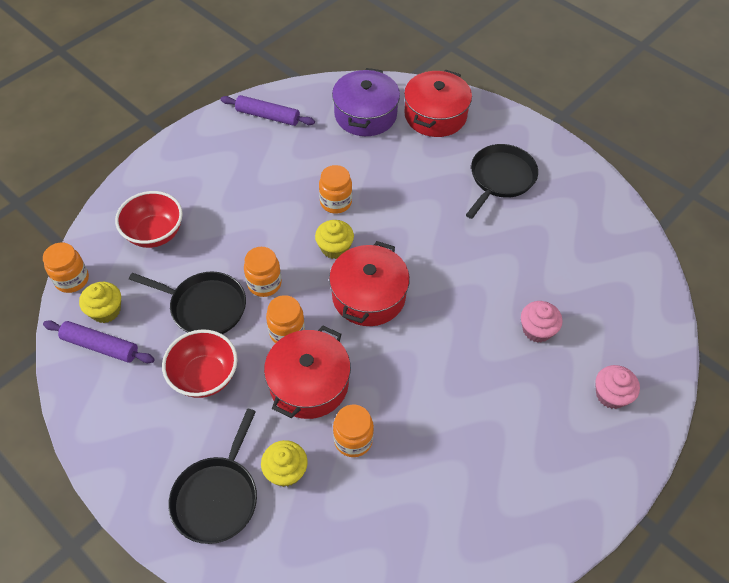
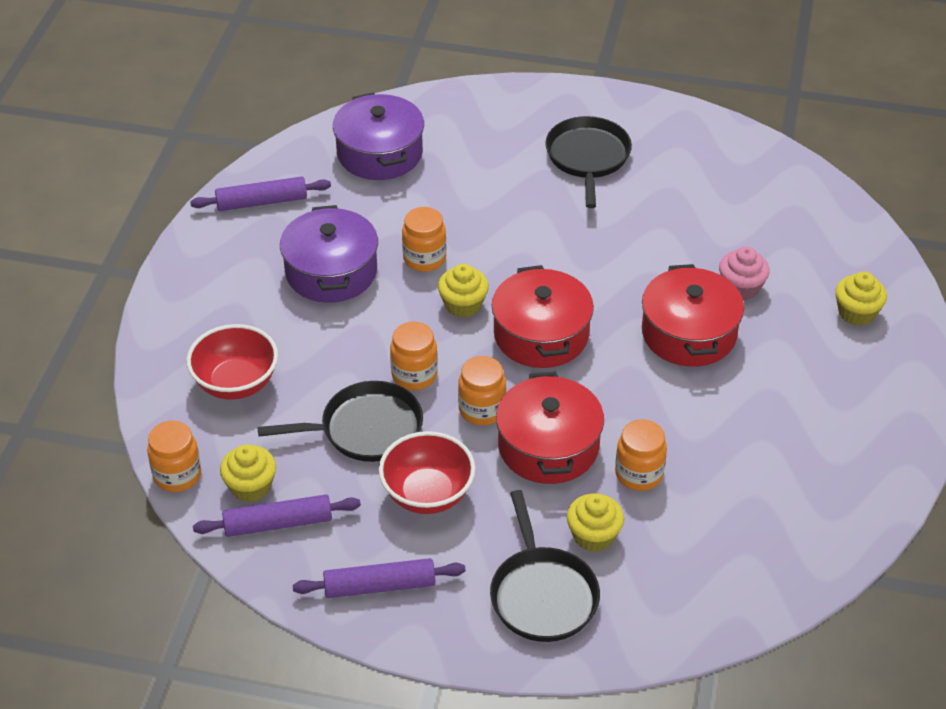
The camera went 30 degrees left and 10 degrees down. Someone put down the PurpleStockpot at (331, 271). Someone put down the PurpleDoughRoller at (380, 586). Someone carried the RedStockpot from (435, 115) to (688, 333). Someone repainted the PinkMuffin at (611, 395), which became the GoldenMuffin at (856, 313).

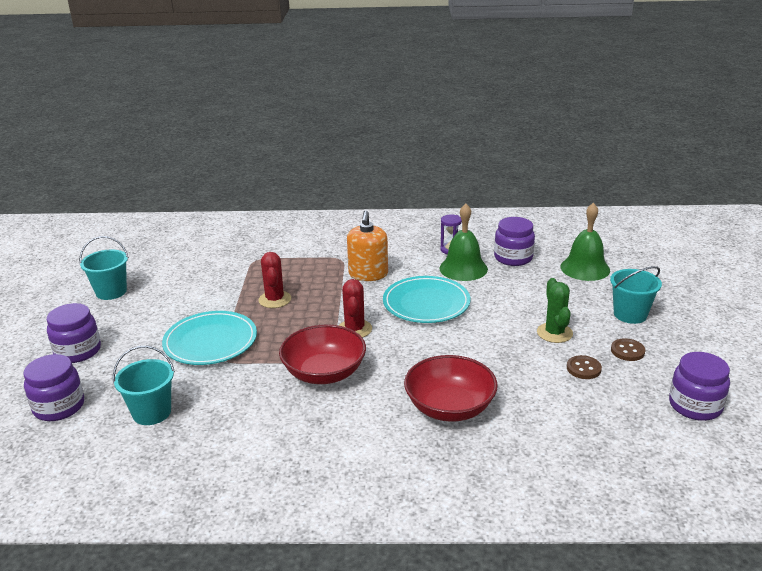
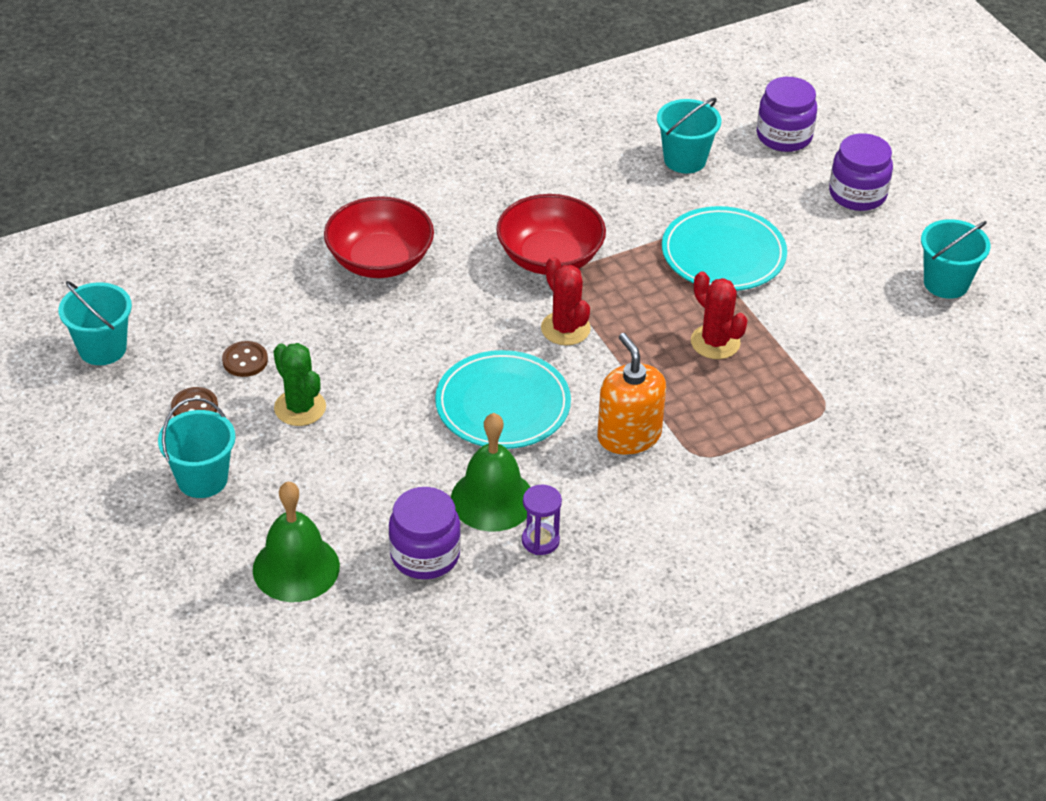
The camera went 150 degrees right and 15 degrees up. Someone swapped the PurplePreserveJar at (695, 406) for the TurquoisePail at (102, 348).

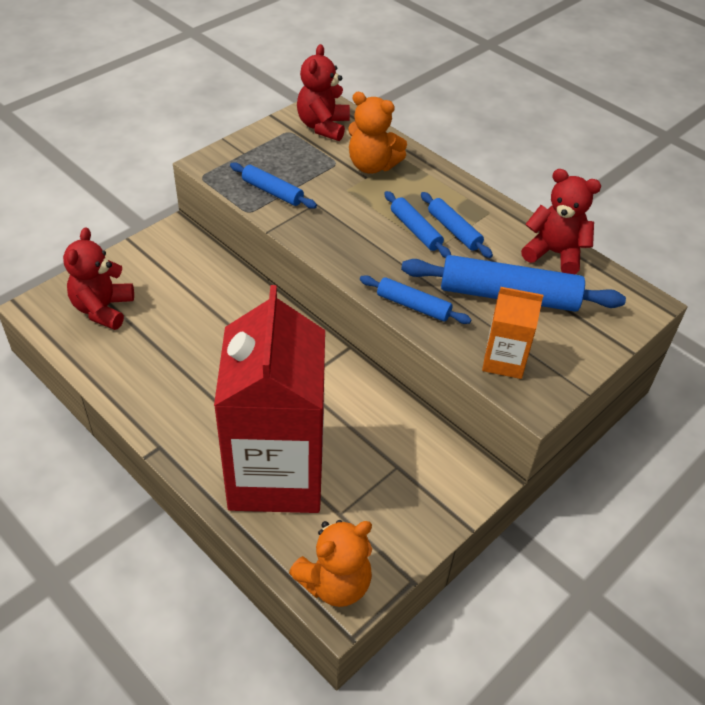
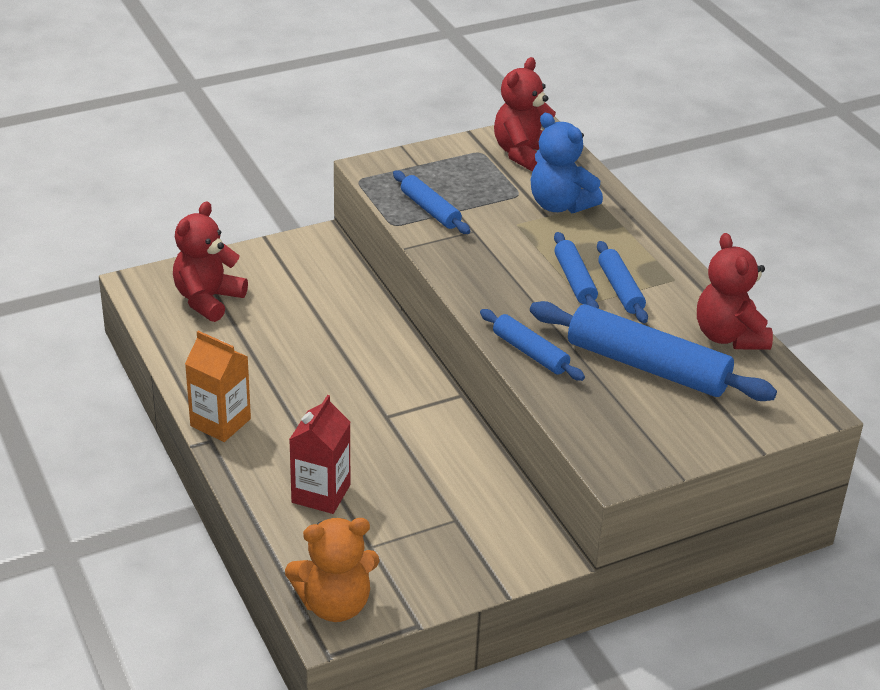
The camera went 20 degrees right and 10 degrees down. Someone carried the OrangeJuiceCarton from (504, 360) to (220, 422). Someone scaled the RedJuiceCarton at (276, 474) by 0.45. Someone repainted the OrangeStuffedBear at (372, 165), which became the BlueStuffedBear at (560, 205). Someone rotated the RedStuffedBear at (554, 253) by 150 degrees counterclockwise.

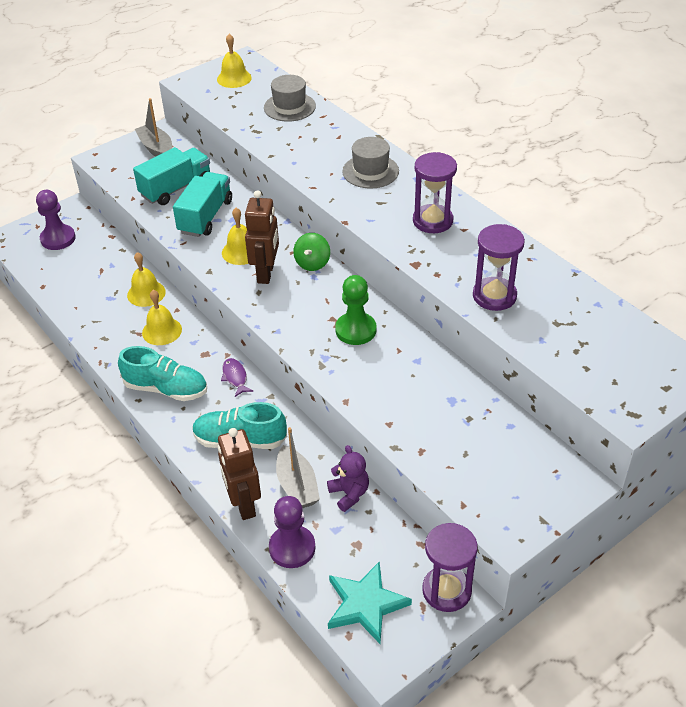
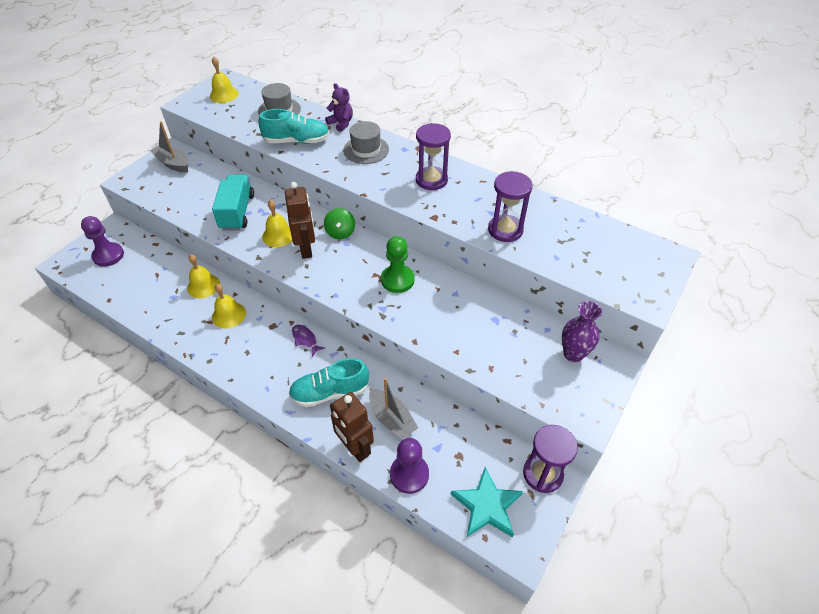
The camera went 20 degrees left and 5 degrees up. Someone carried the TurquoiseSneaker from (166, 389) to (297, 141). Someone carried the PurpleStuffedBear from (349, 494) to (341, 123). Someone put down the PurpleFlowerVase at (573, 354). Someone took away the TurquoiseToyTruck at (176, 188).

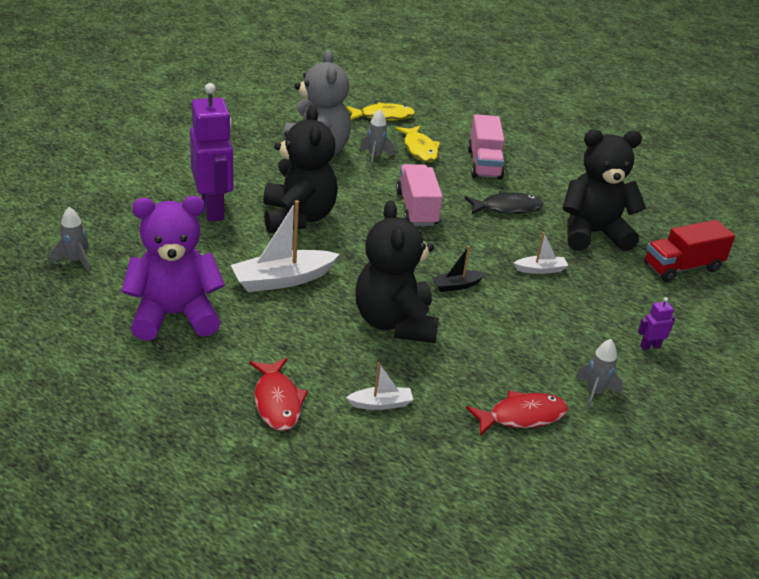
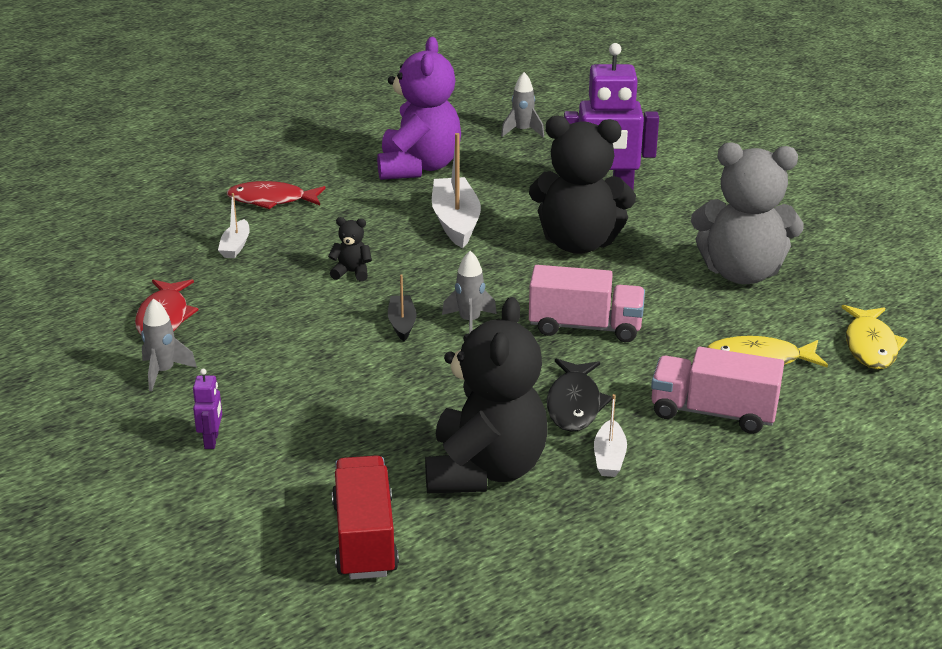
The camera went 110 degrees right and 5 degrees down. Someone scaled the BlackStuffedBear at (395, 323) by 0.40. Someone carried the GraySpaceship from (375, 157) to (469, 322). Someone carried the SnowWhiteBoat from (540, 269) to (609, 457).

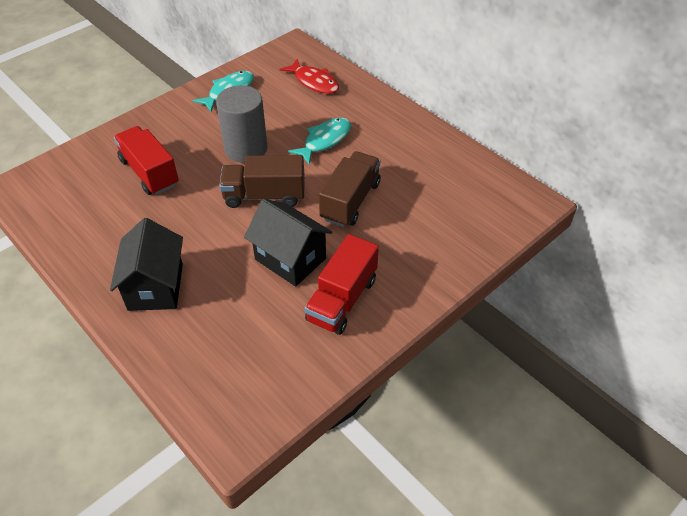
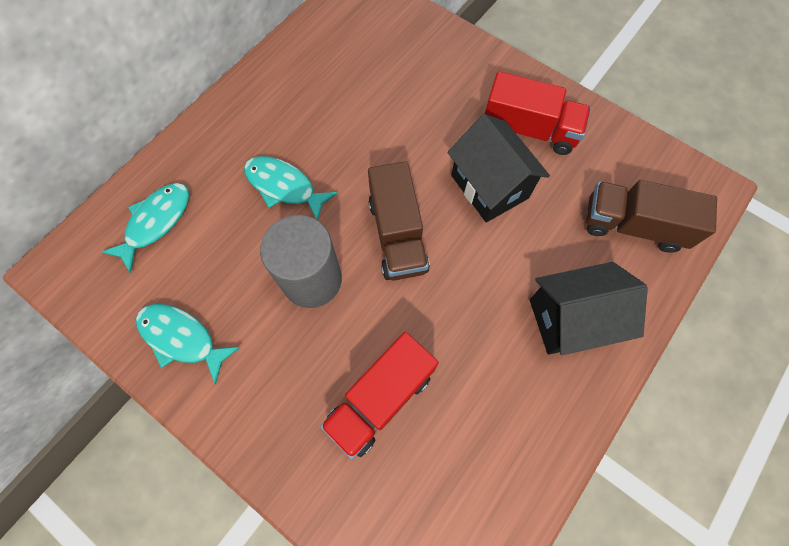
The camera went 100 degrees left and 20 degrees up. Someone repainted the RedToyFish at (314, 82), which became the TurquoiseToyFish at (156, 222). Someone rotated the BlackCottage at (290, 259) by 60 degrees counterclockwise. Someone carried the DarkBrownToyTruck from (350, 201) to (633, 226).

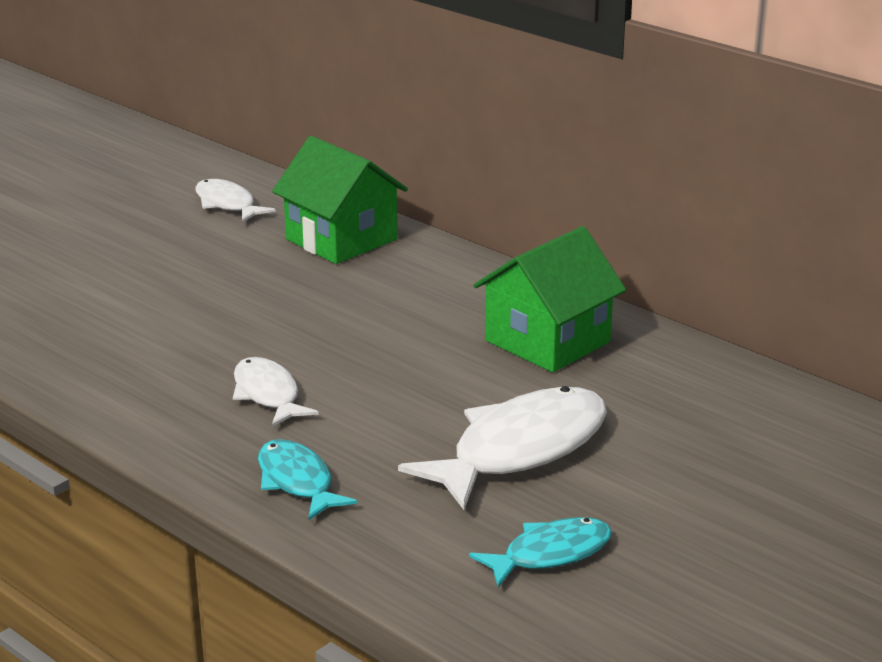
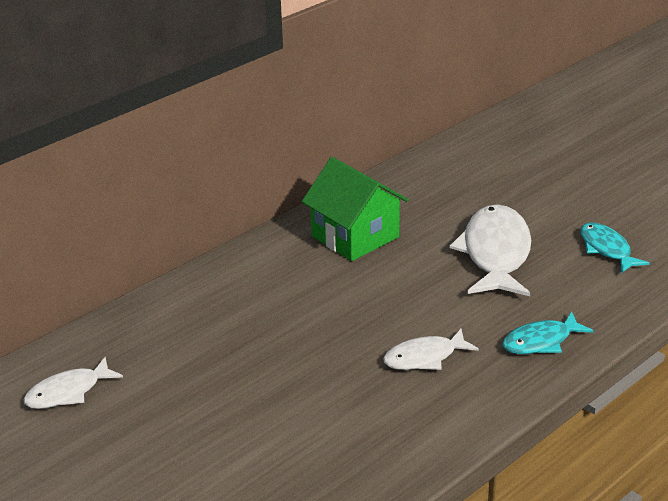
The camera went 85 degrees left and 5 degrees up. Someone rotated the SnowWhiteToyFish at (520, 450) by 45 degrees clockwise. Someone took away the GreenCottage at (341, 239).

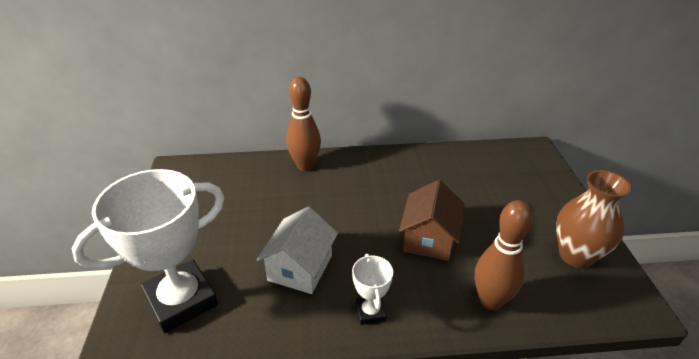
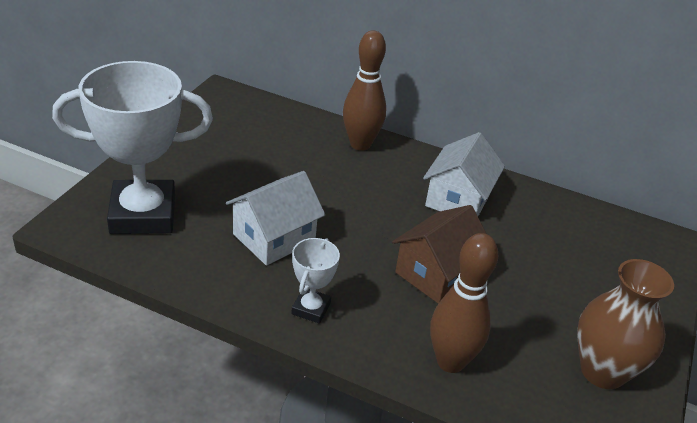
The camera went 25 degrees right and 0 degrees up. Someone put down the SnowWhiteCottage at (458, 199).

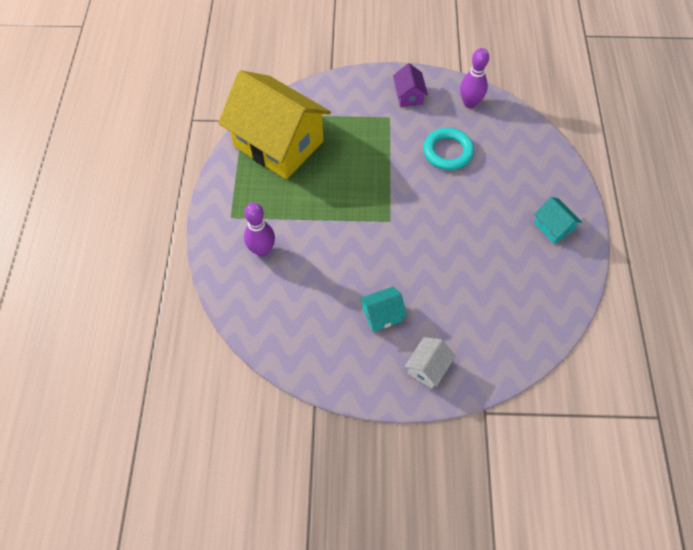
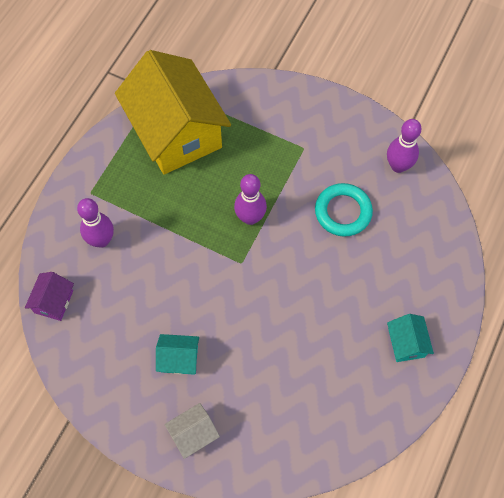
The camera went 25 degrees right and 5 degrees up. Someone carried the PurpleCottage from (409, 95) to (54, 301). Someone put down the PurpleSkittle at (250, 217).

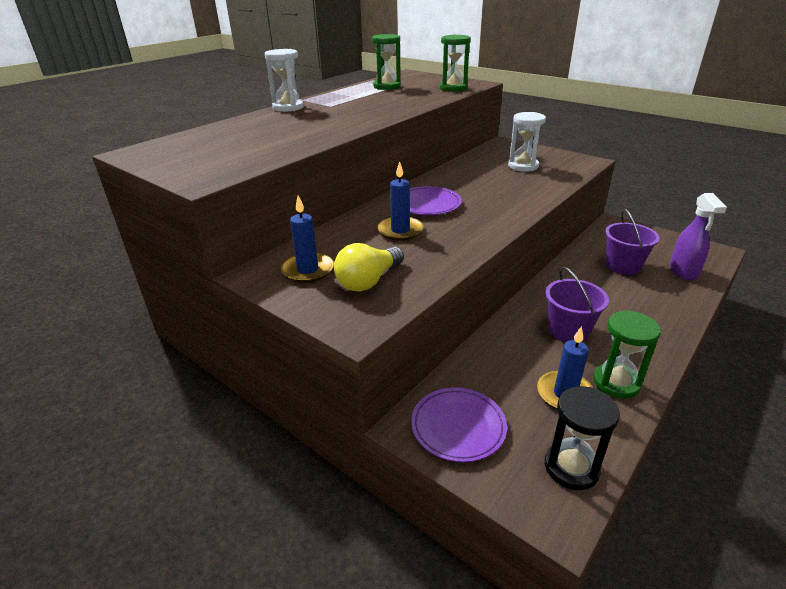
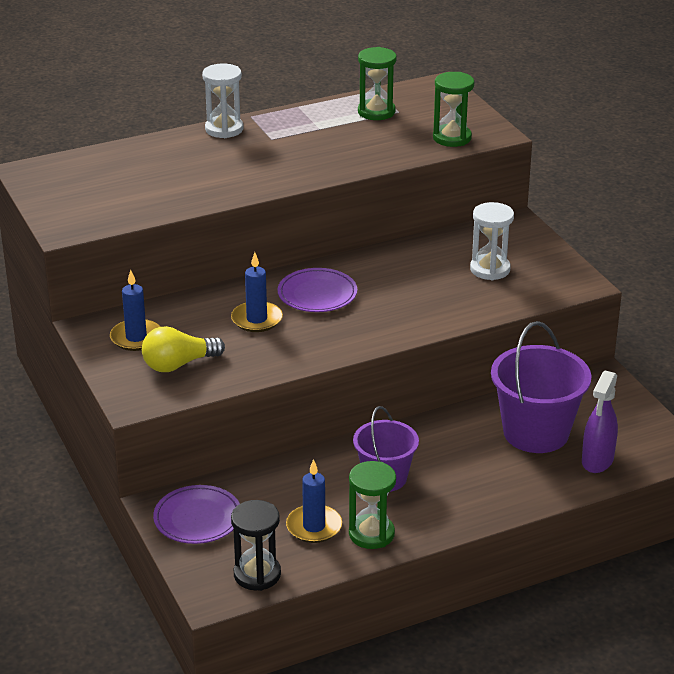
The camera went 25 degrees right and 0 degrees up. Someone scaled the PurplePail at (623, 266) by 1.56.

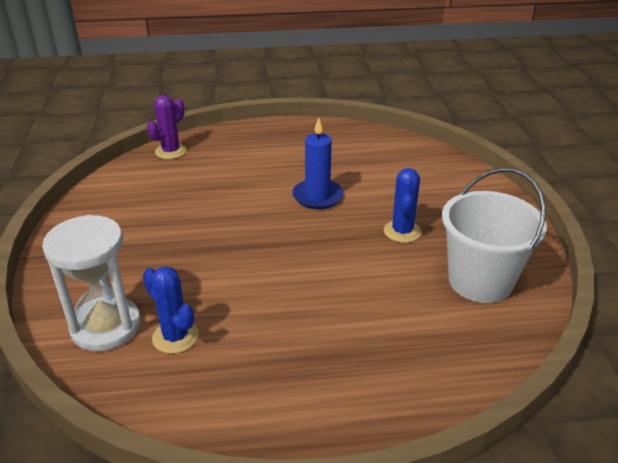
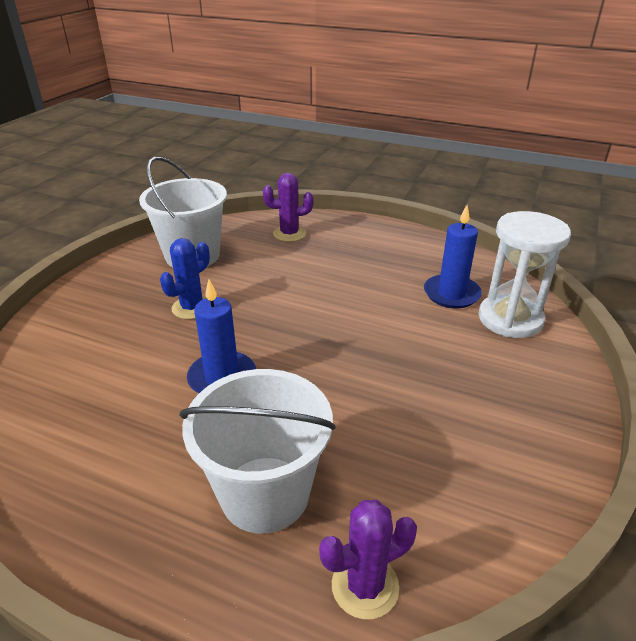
The camera went 150 degrees left and 0 degrees up. Someone put down the SnowWhitePail at (265, 493). Someone put down the PurpleCactus at (289, 234). Someone swapped the BlueCactus at (175, 337) for the BlueCandle at (451, 294).

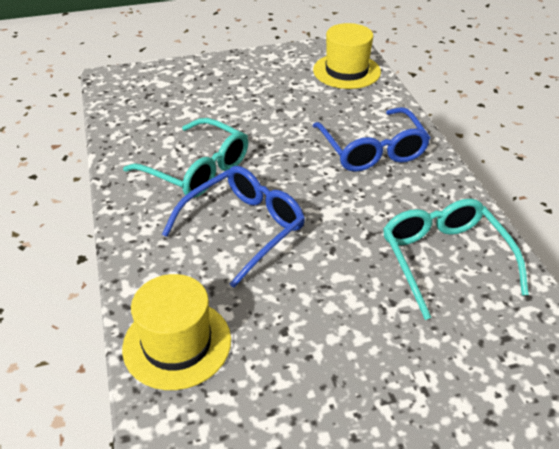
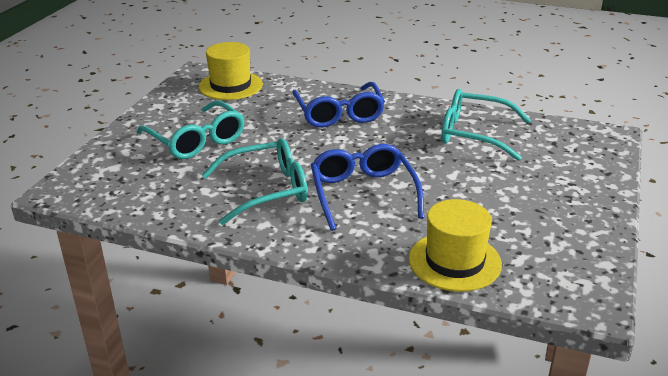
The camera went 55 degrees left and 10 degrees down. Someone put down the TurquoiseGlasses at (196, 140). Someone rotated the BlueGlasses at (372, 150) by 60 degrees clockwise.

